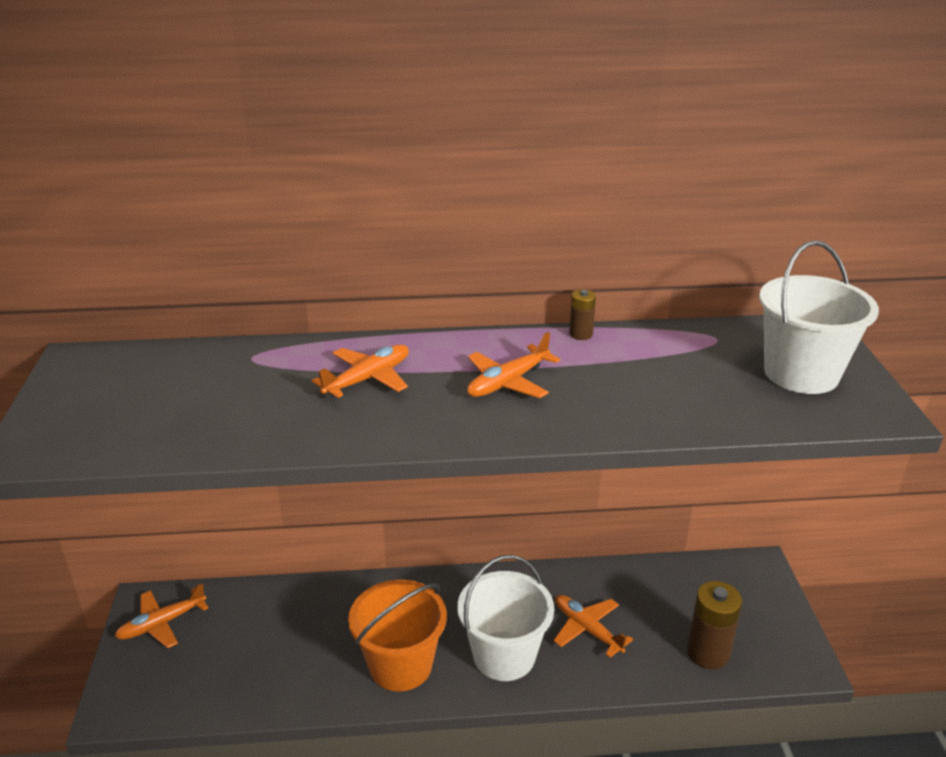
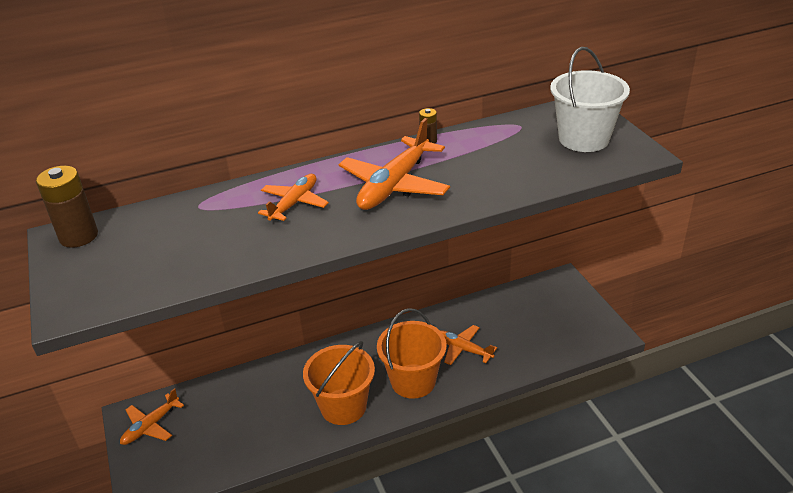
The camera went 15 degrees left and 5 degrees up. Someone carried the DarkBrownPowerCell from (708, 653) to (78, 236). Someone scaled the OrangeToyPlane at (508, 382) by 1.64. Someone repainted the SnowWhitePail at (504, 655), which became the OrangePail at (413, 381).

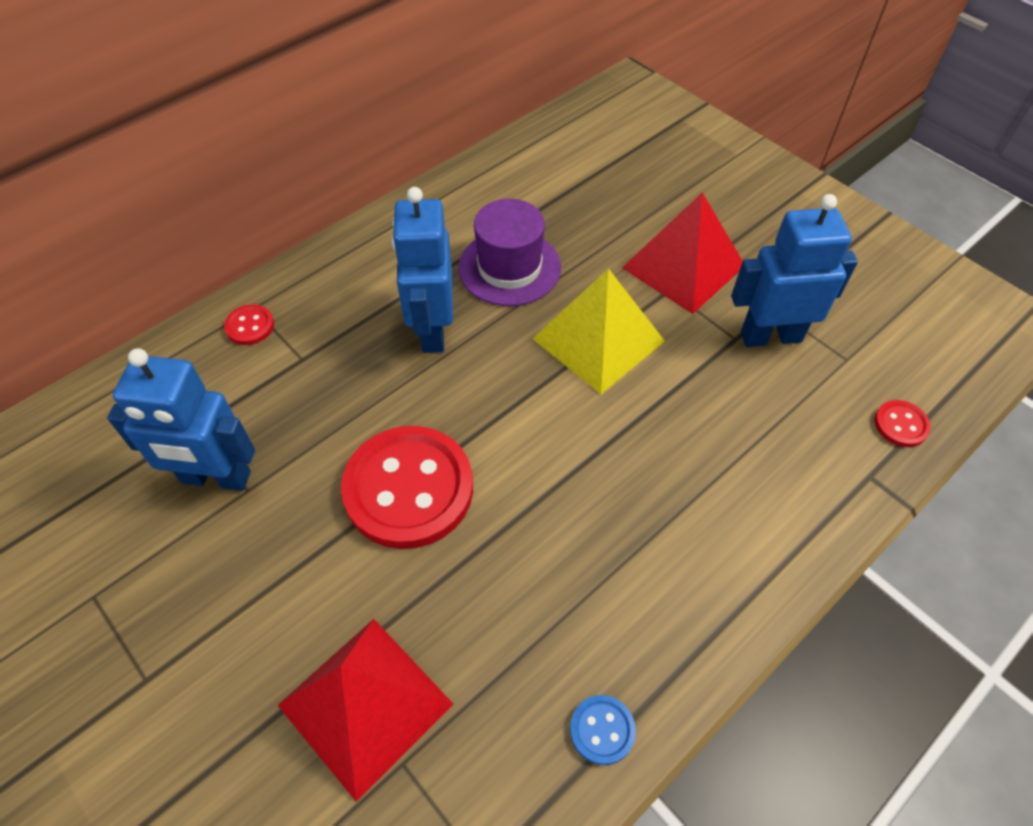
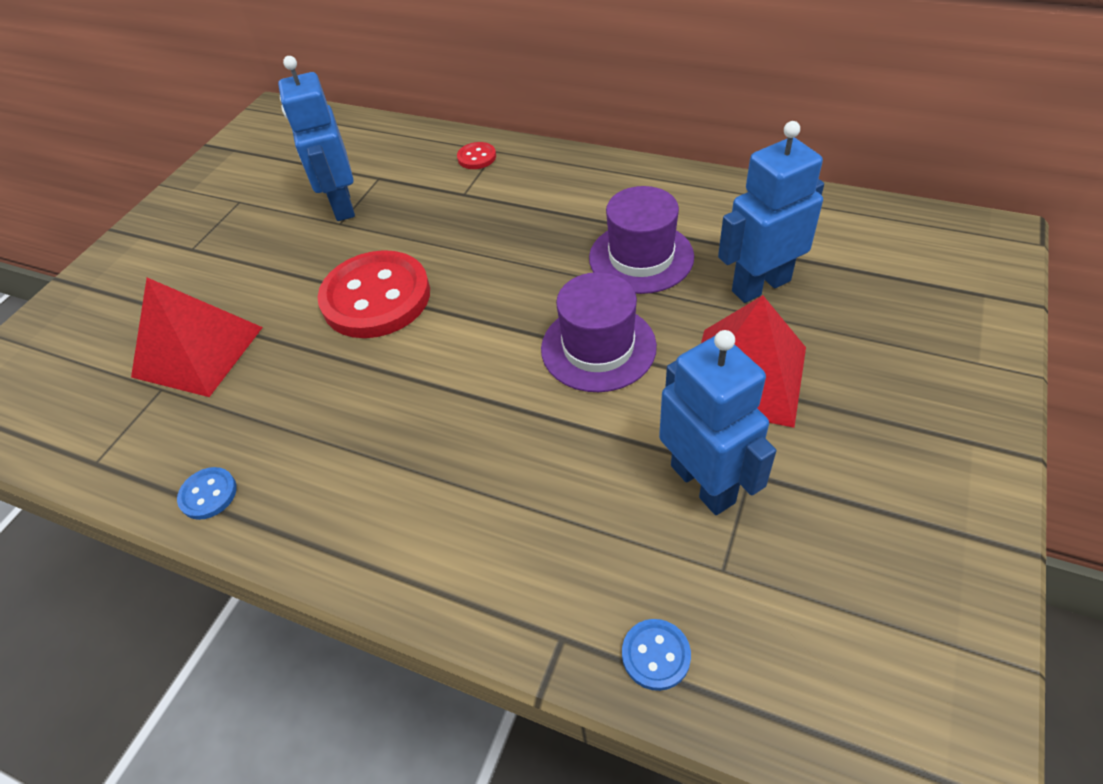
The camera went 70 degrees right and 5 degrees down. Someone swapped the GoldenSolidPyramid at (598, 340) for the PurpleTopHat at (598, 347). Someone repainted the RedButton at (900, 425), which became the BlueButton at (656, 655). Someone carried the BlueToyRobot from (432, 330) to (760, 285).

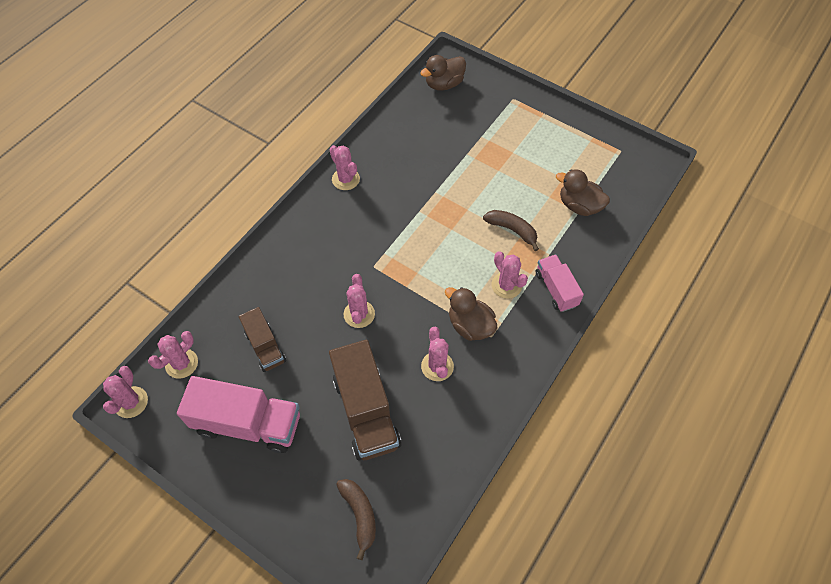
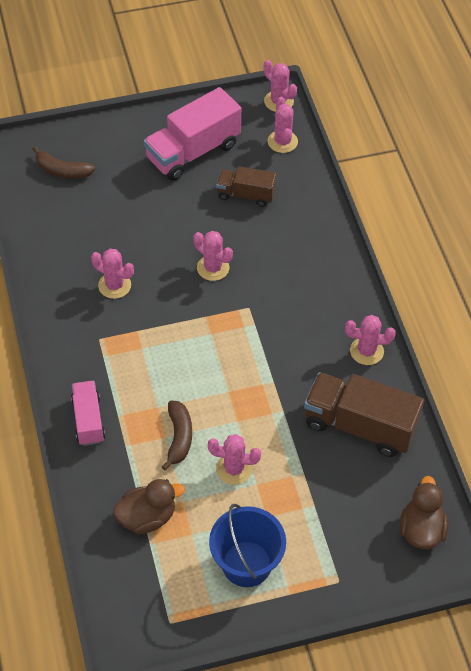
The camera went 130 degrees right and 5 degrees down. Someone rotated the PinkToyTruck at (556, 289) by 120 degrees counterclockwise. Someone rotated the DarkBrownToyBanana at (512, 230) by 75 degrees counterclockwise. Someone carried the PinkCactus from (506, 285) to (234, 469). Someone put down the BluePail at (246, 564). Someone carried the DarkBrownToyTruck from (366, 411) to (360, 426). Someone took away the DarkBrownToyDuck at (470, 325).

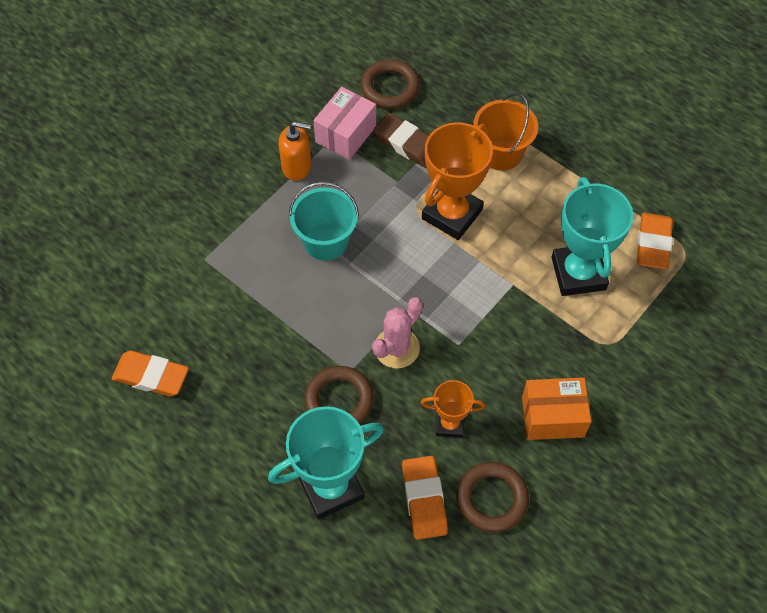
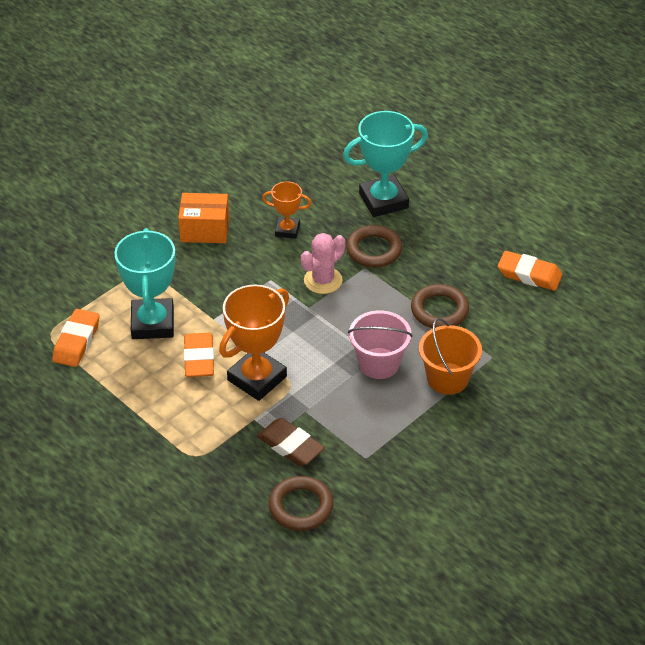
The camera went 175 degrees left and 15 degrees down. Someone carried the OrangeEraser from (424, 499) to (199, 359). Someone repainted the TurquoisePail at (326, 241), which became the PinkPail at (379, 363). Someone carried the DarkBrownRing from (492, 499) to (439, 310). Someone carried the OrangePail from (501, 153) to (447, 378). Someone took away the OrangeSoapDispenser at (297, 166). Someone took away the PinkBox at (346, 134).

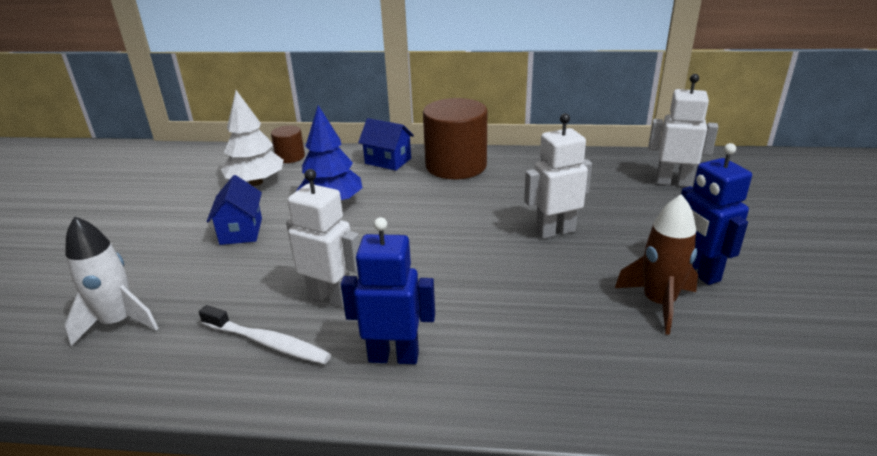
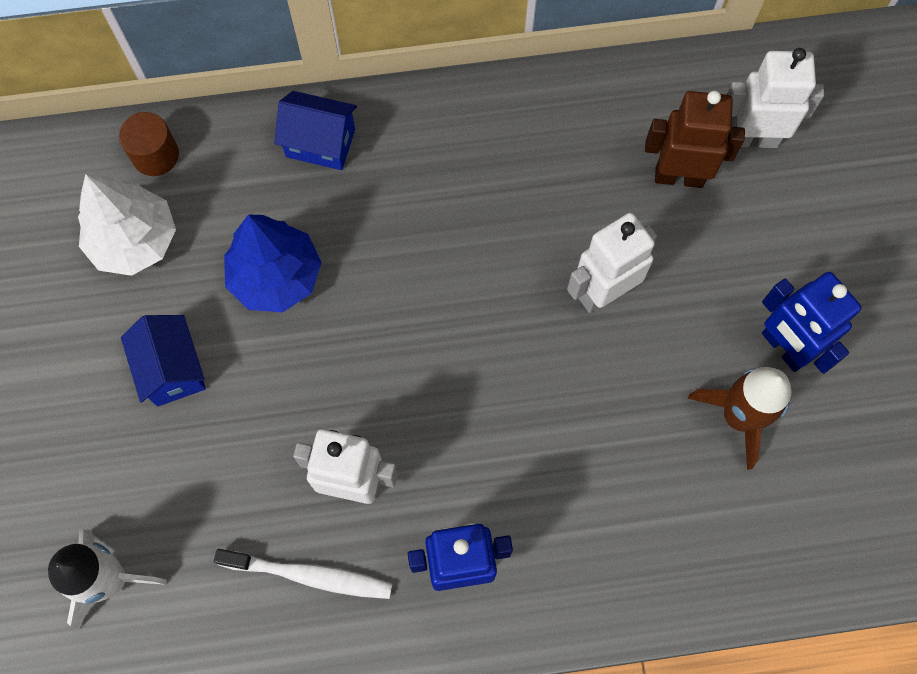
The camera went 15 degrees left and 40 degrees up. Someone put down the DarkBrownToyRobot at (679, 176). Someone took away the DarkBrownCylinder at (456, 166).

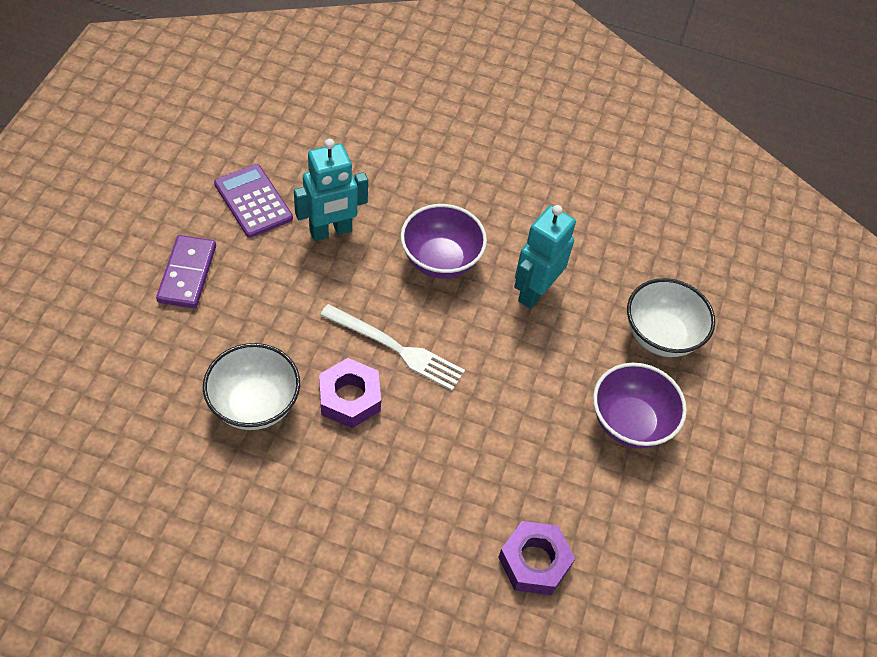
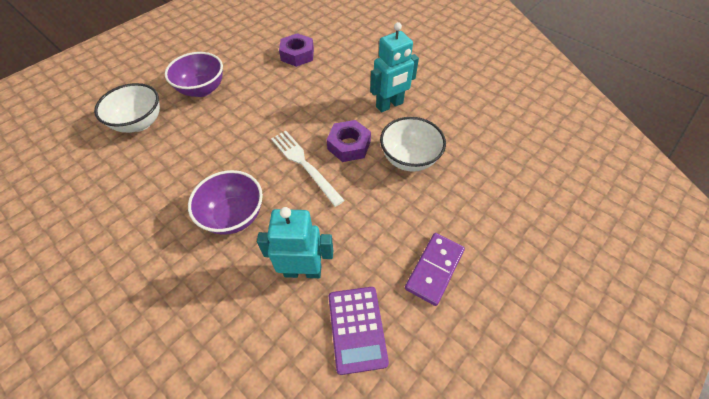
The camera went 150 degrees left and 0 degrees up. Someone carried the TurquoiseToyRobot from (534, 292) to (389, 105).

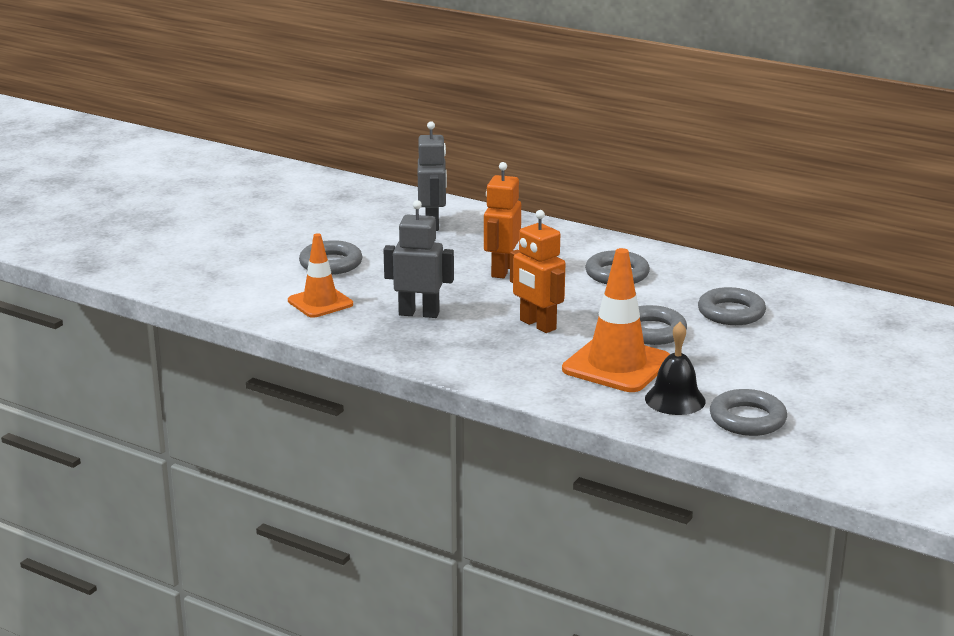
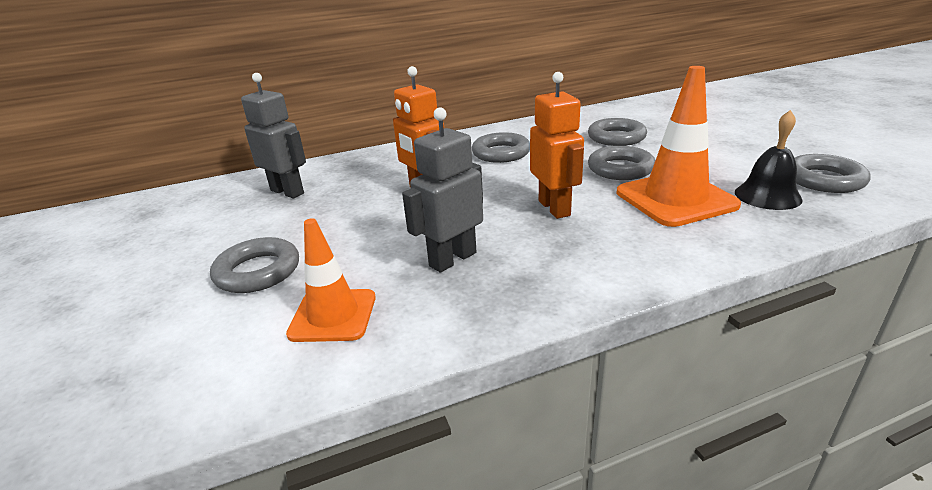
The camera went 50 degrees left and 5 degrees up. Someone rotated the OrangeToyRobot at (537, 325) by 105 degrees counterclockwise.

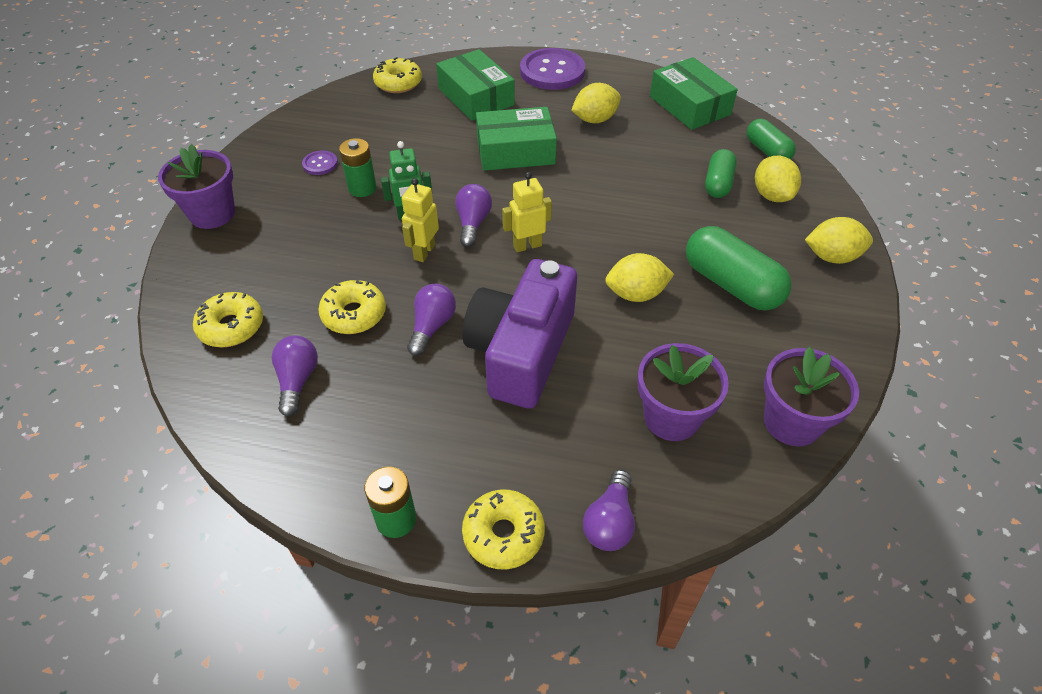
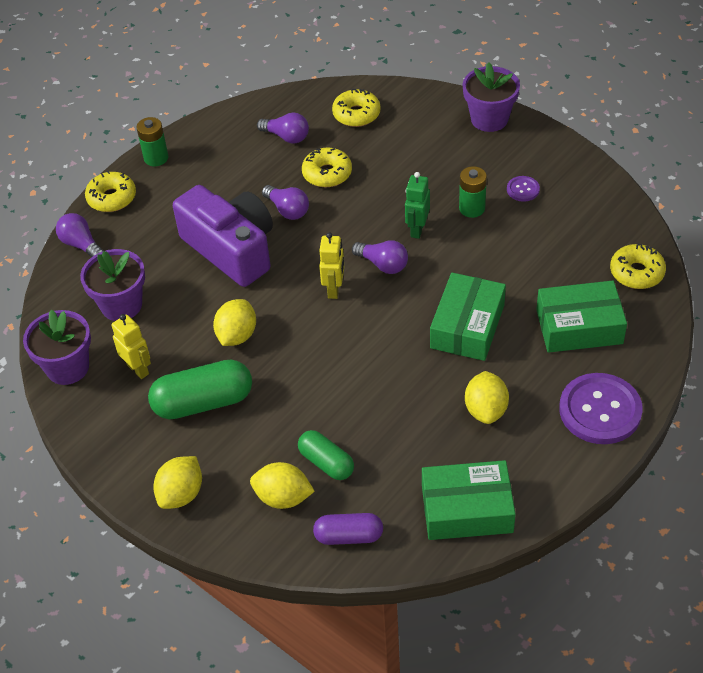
The camera went 120 degrees right and 0 degrees up. Someone carried the GoldenToyRobot from (424, 252) to (138, 369). Someone repainted the GreenCapsule at (767, 151), which became the PurpleCapsule at (348, 536).

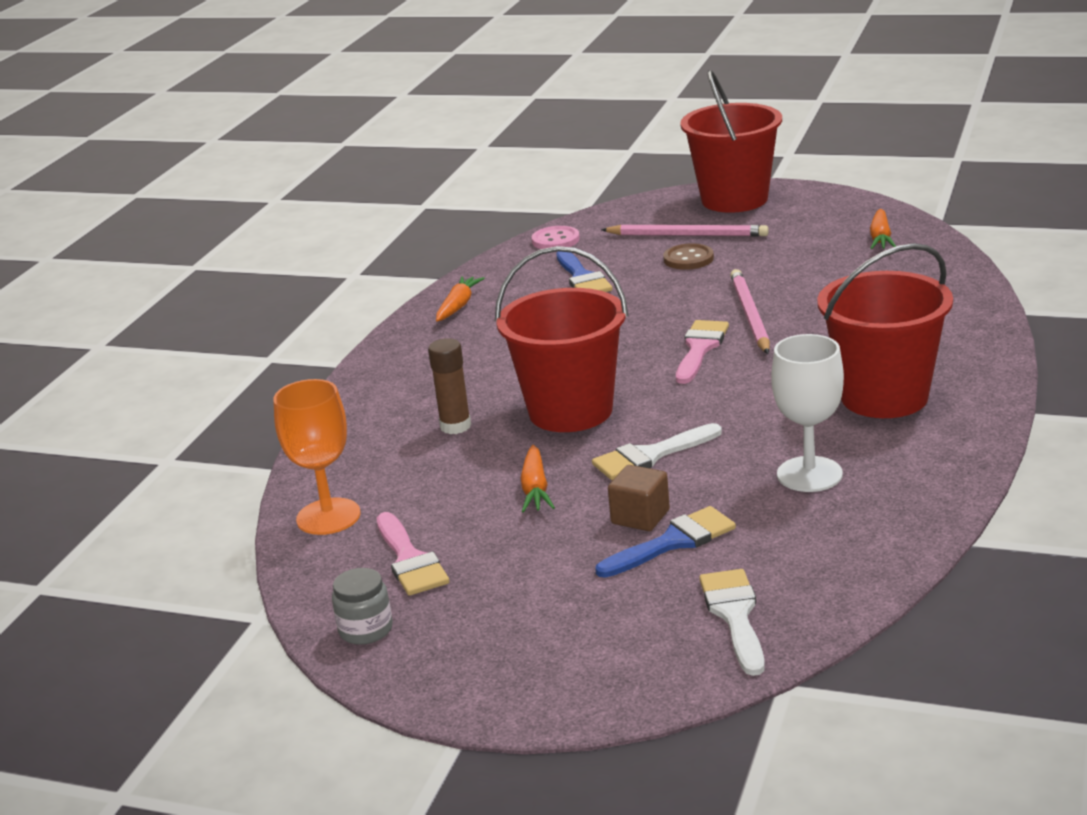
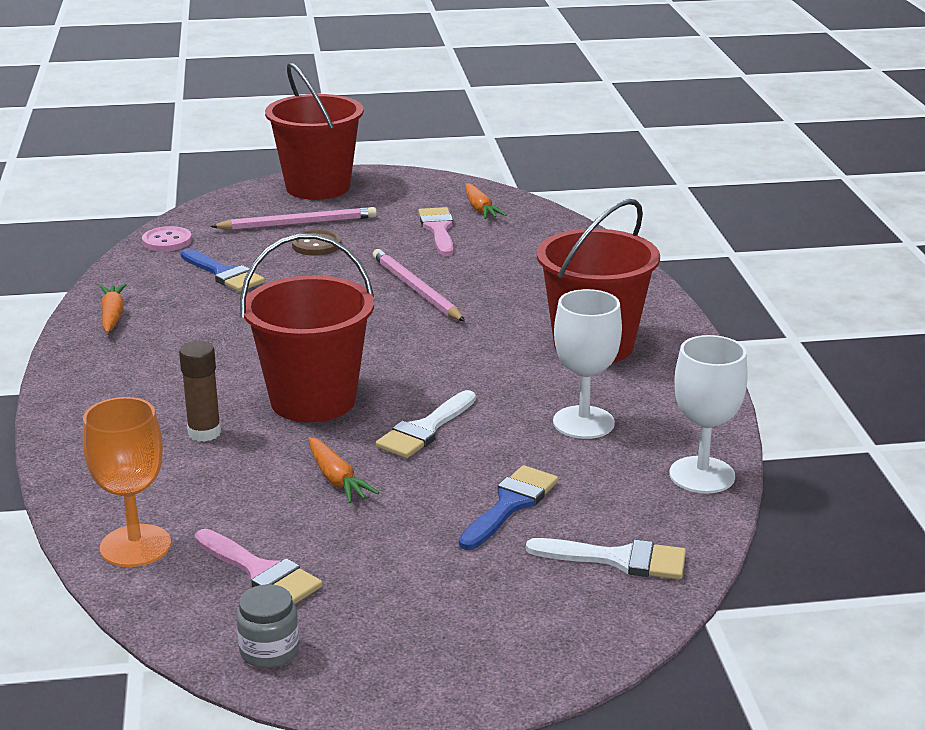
The camera went 30 degrees left and 0 degrees up. Someone carried the PinkPaintbrush from (700, 348) to (438, 229). Someone rotated the SnowWhitePaintbrush at (734, 615) by 135 degrees clockwise. Someone put down the SnowWhiteWineGlass at (702, 475). Someone took away the DarkBrownBlock at (640, 517).

